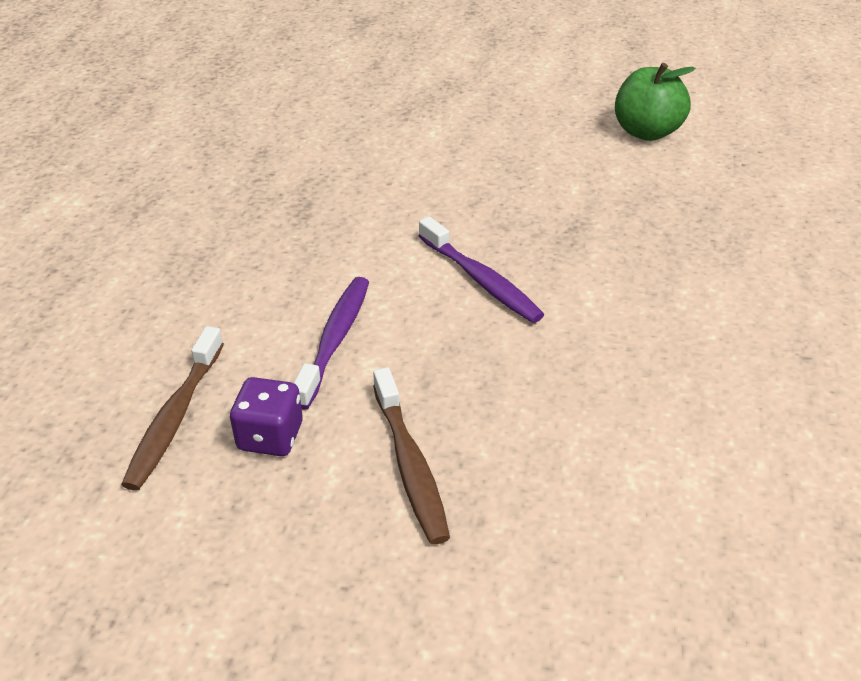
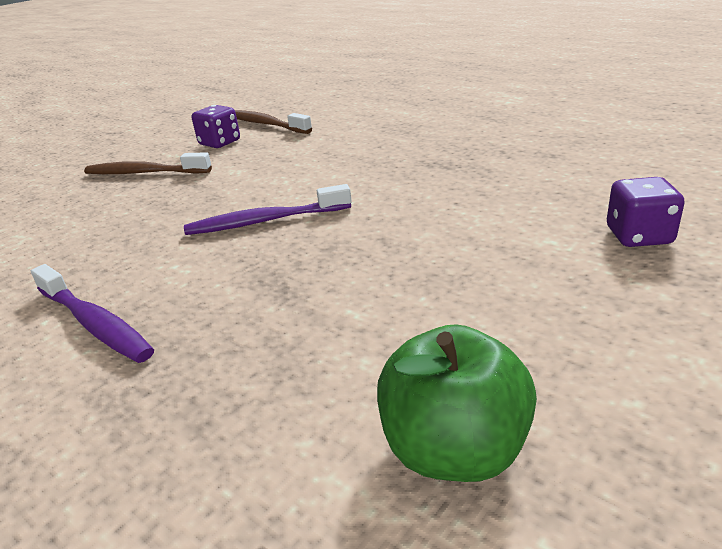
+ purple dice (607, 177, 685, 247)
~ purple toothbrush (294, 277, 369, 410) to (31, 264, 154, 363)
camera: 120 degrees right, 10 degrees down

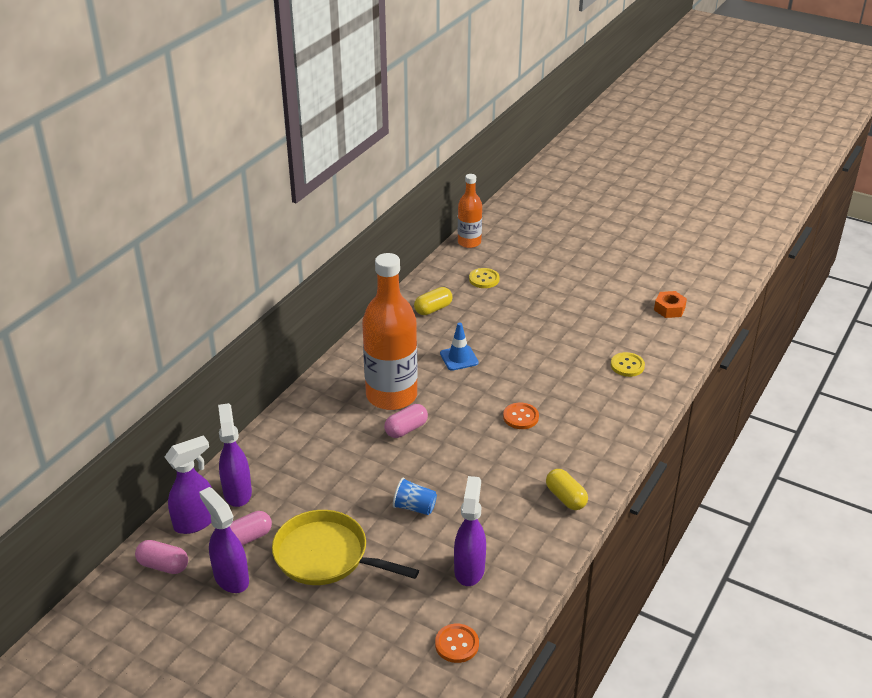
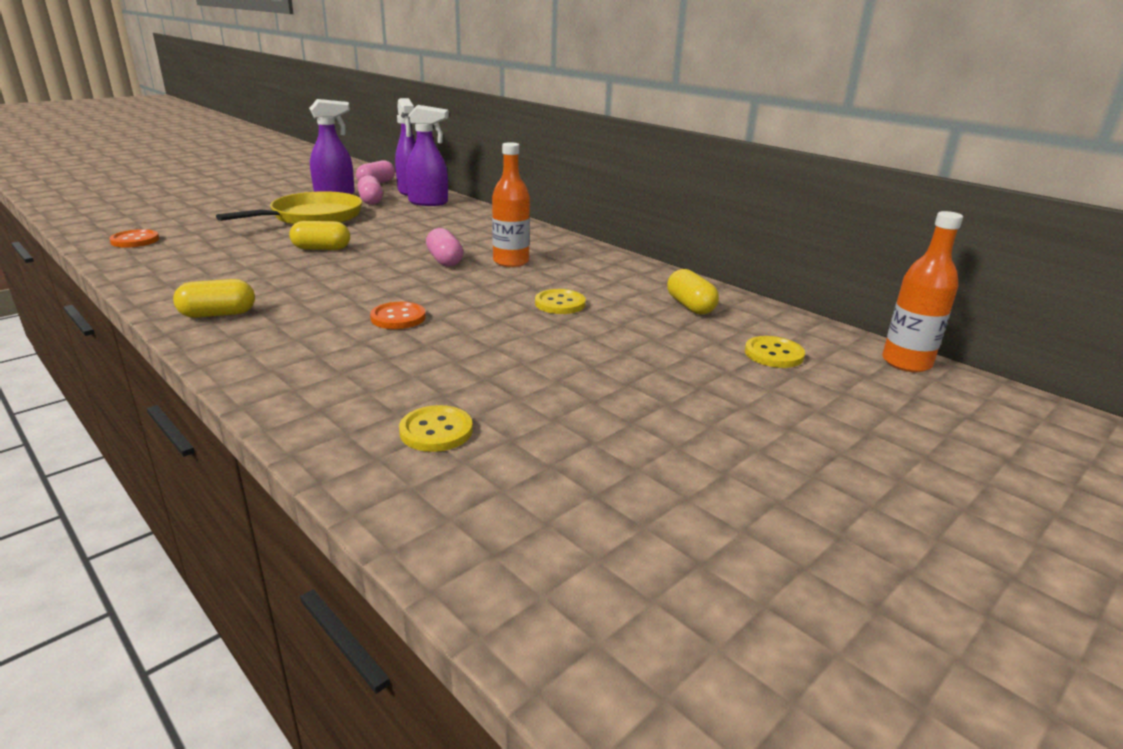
- purple spray bottle (454, 476, 486, 586)
- orange nut (654, 291, 687, 318)
~ blue cup (393, 477, 437, 515) to yellow capsule (289, 221, 350, 250)
~ blue traffic cone (440, 322, 479, 371) to yellow button (535, 289, 586, 314)
~ orange bottle (362, 253, 418, 410) = (492, 142, 530, 267) x0.55
camera: 105 degrees right, 10 degrees down

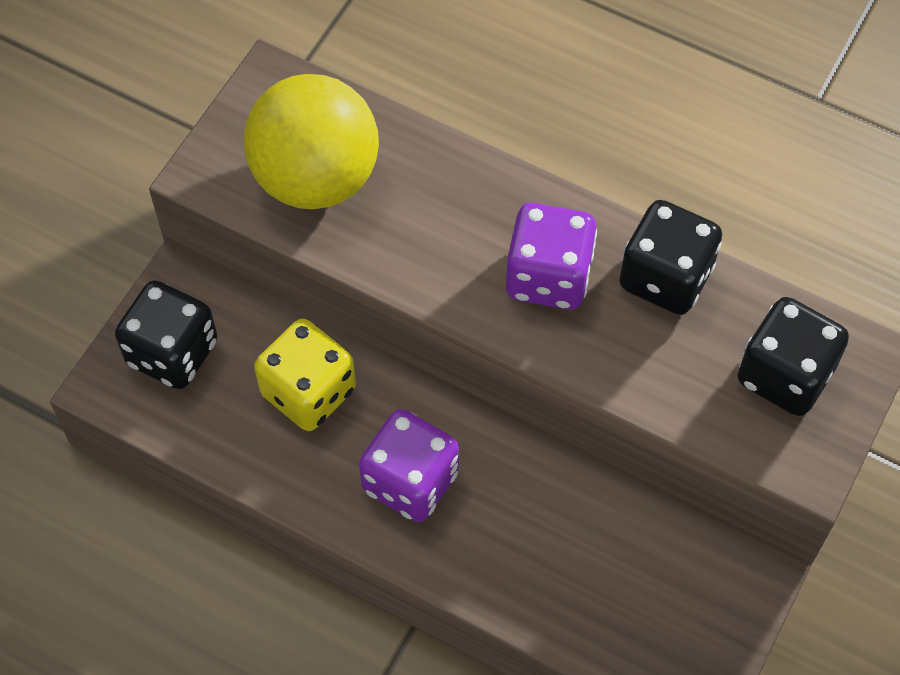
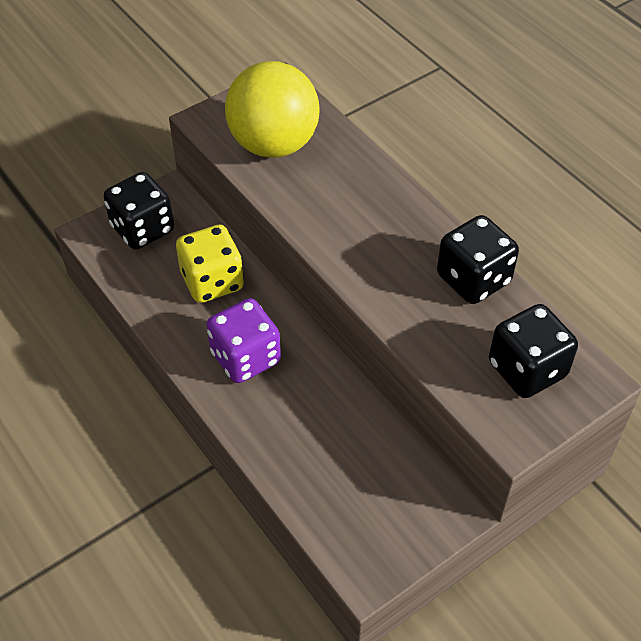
- purple dice (506, 203, 597, 310)
camera: 25 degrees right, 10 degrees down

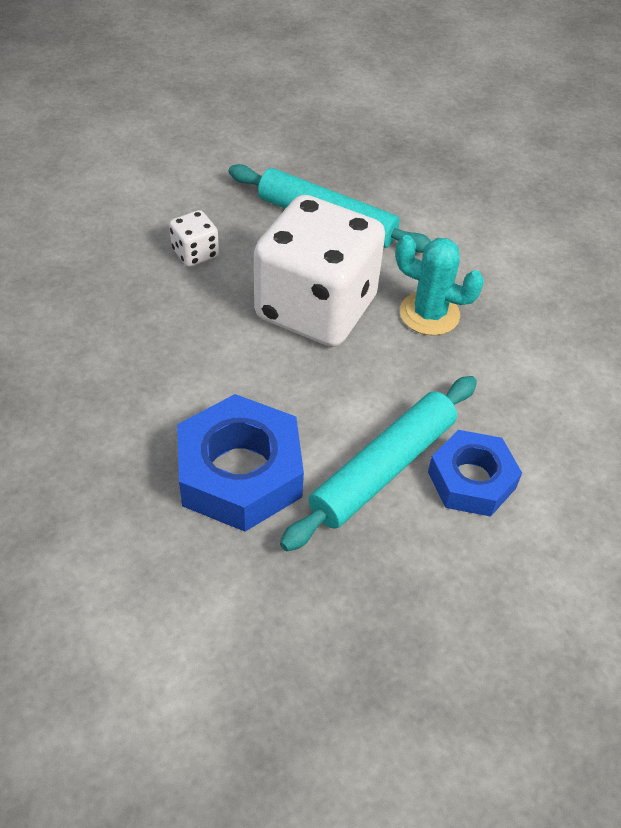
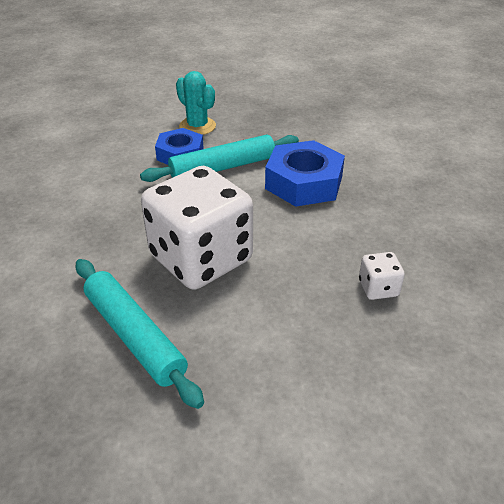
~ white dice (169, 210, 219, 267) to (359, 252, 405, 300)
~ turquoise cactus (395, 235, 484, 336) to (176, 71, 216, 135)
camera: 155 degrees left, 10 degrees down

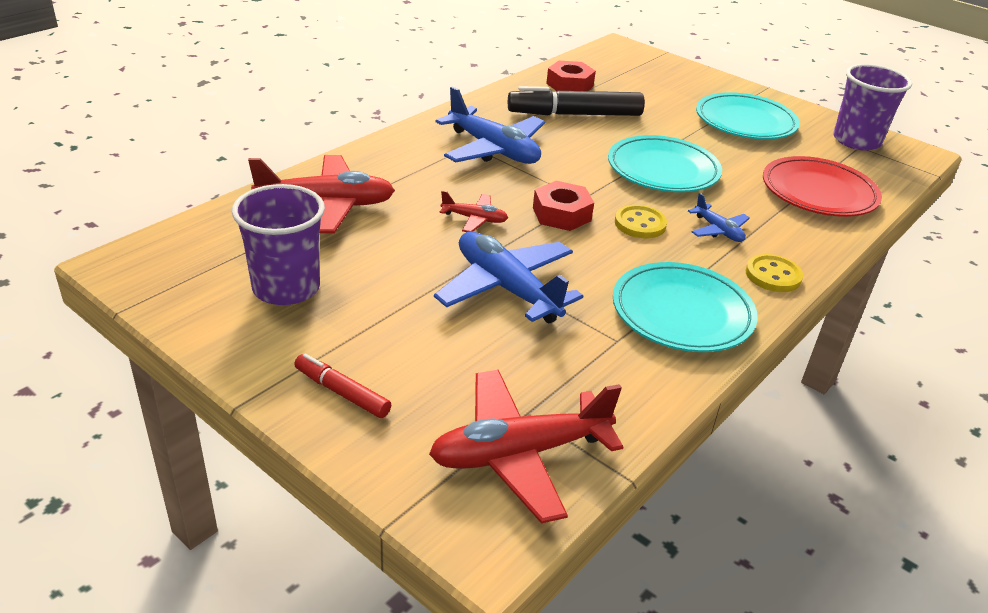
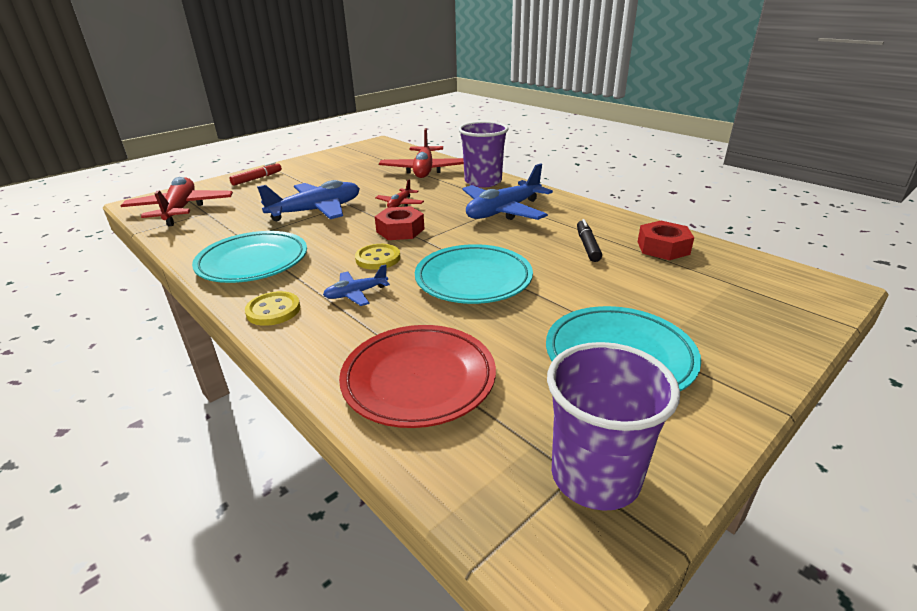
~ purple cup (232, 184, 325, 305) to (458, 121, 509, 188)
~ black marker (508, 86, 645, 116) = (577, 219, 602, 262) x0.53
camera: 100 degrees right, 5 degrees down

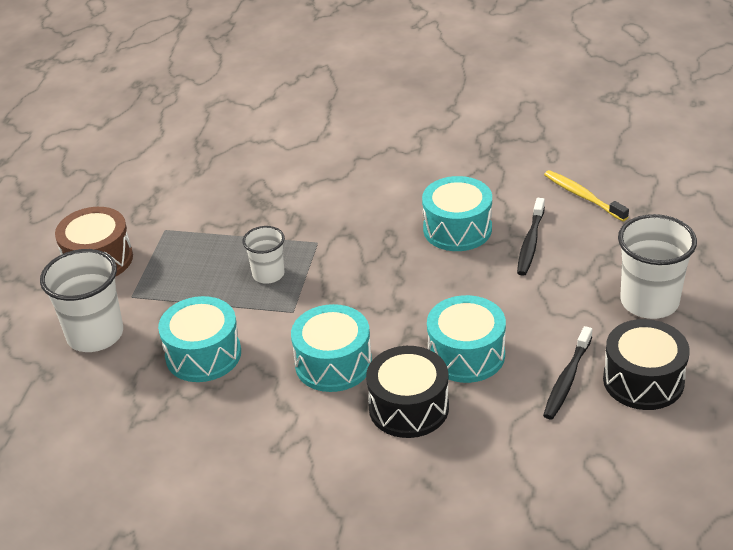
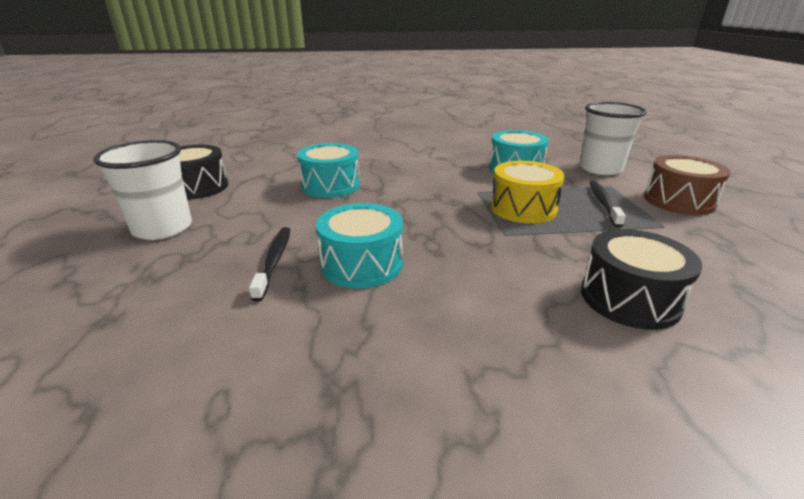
- turquoise drum (291, 304, 372, 392)
- yellow toothbrush (544, 170, 629, 221)
~ black drum (366, 346, 449, 438) to (581, 229, 702, 330)
~ black toothbrush (543, 326, 592, 419) to (590, 181, 626, 227)
~ white cup (243, 226, 285, 284) to yellow drum (490, 161, 565, 224)
camera: 160 degrees right, 10 degrees down

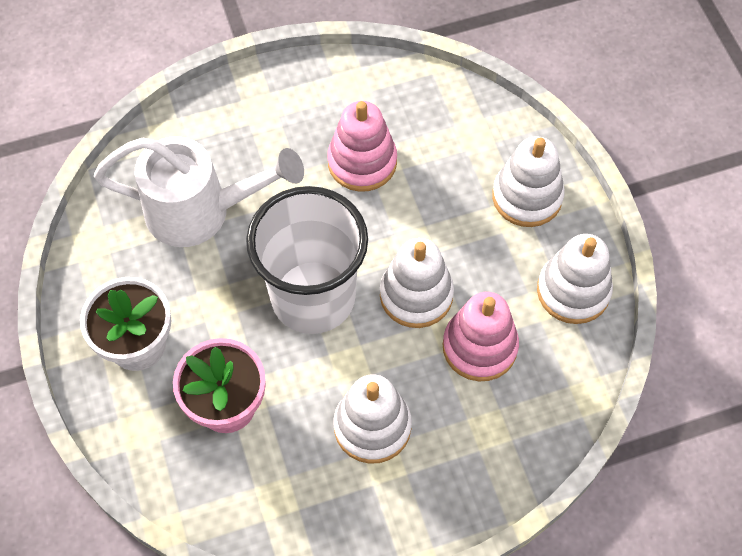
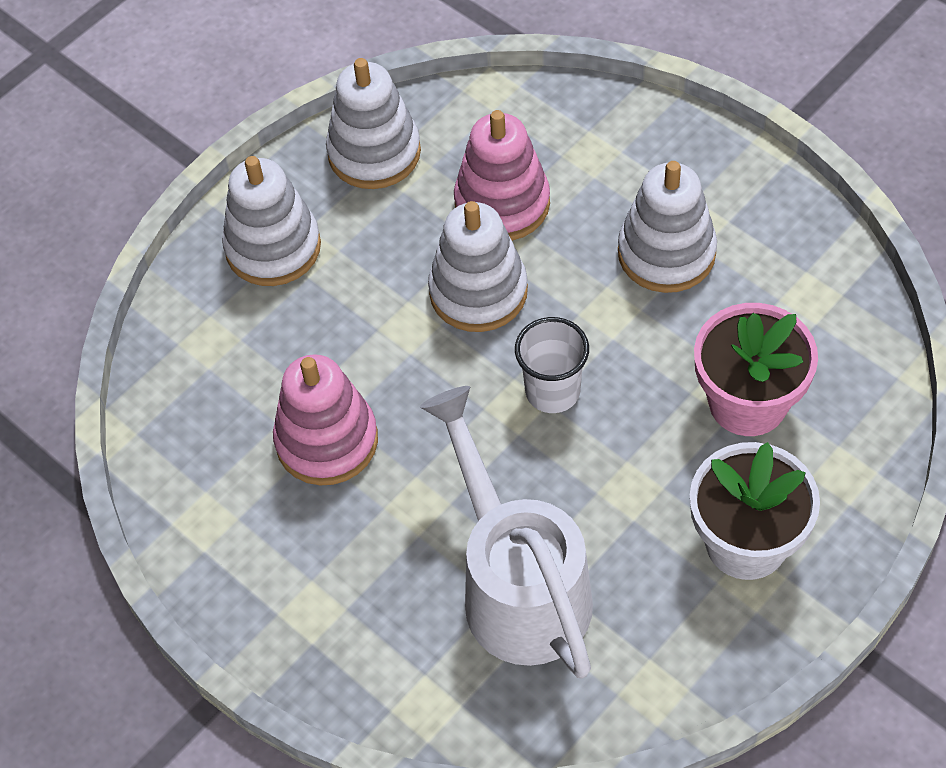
~ white cup (246, 186, 368, 334) = (515, 317, 589, 413) x0.47
camera: 115 degrees left, 5 degrees down

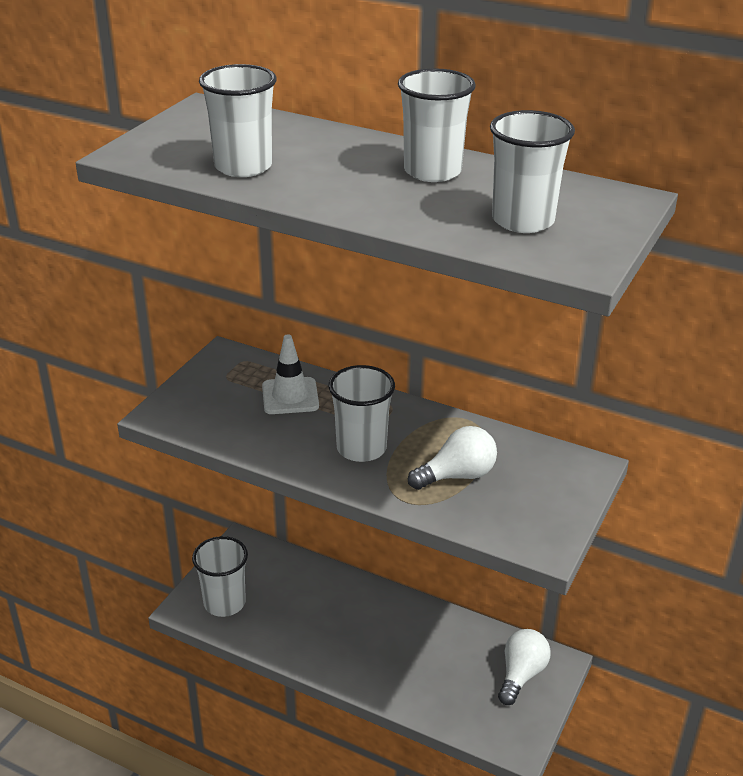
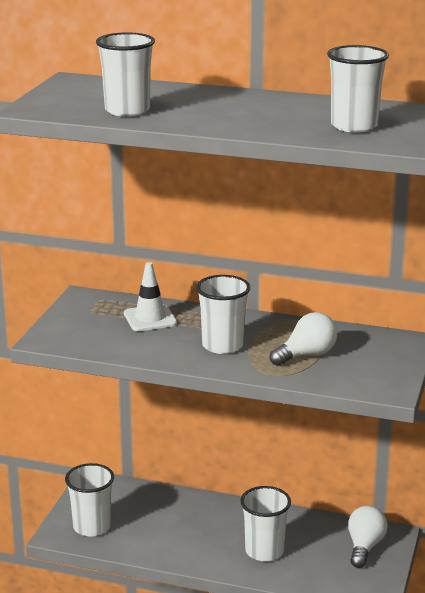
~ white cup (398, 68, 476, 182) to (240, 486, 291, 561)
camera: 10 degrees left, 10 degrees down

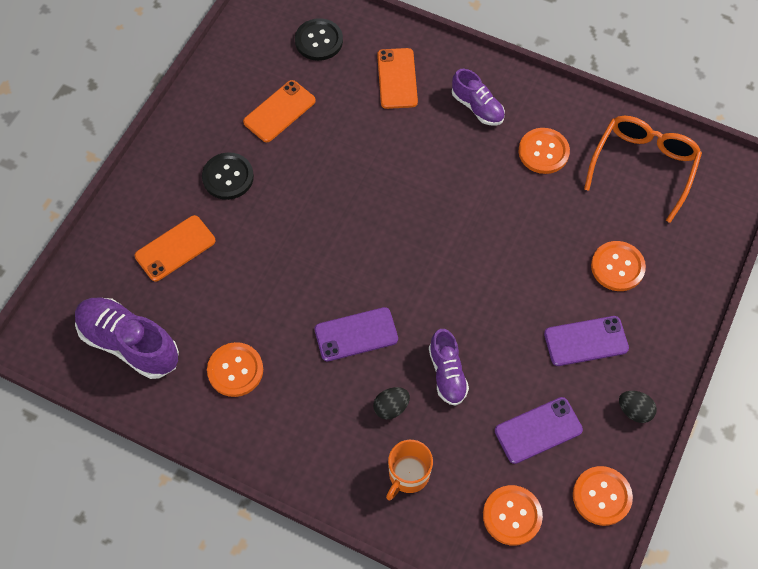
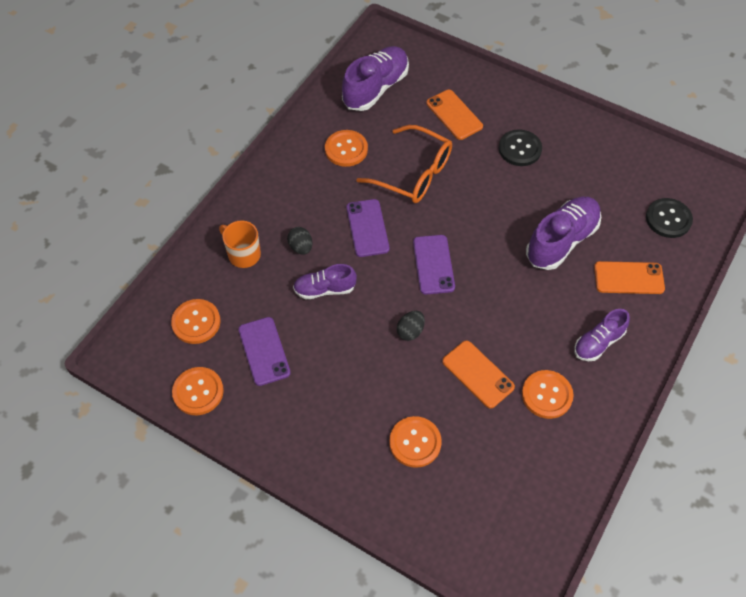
+ purple shoe (526, 197, 601, 270)
~ orange phone (243, 80, 316, 142) to (442, 340, 515, 409)
~ purple phone (544, 316, 629, 366) to (413, 235, 455, 294)
~ orange glasses (584, 116, 702, 223) to (356, 125, 452, 203)
~ black egg (619, 391, 657, 423) to (397, 311, 425, 341)
camera: 95 degrees right, 5 degrees down

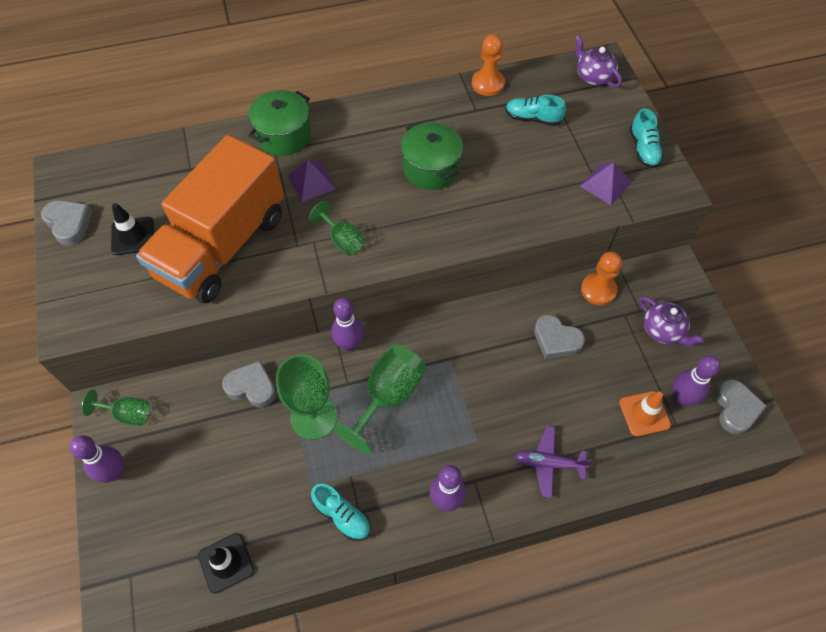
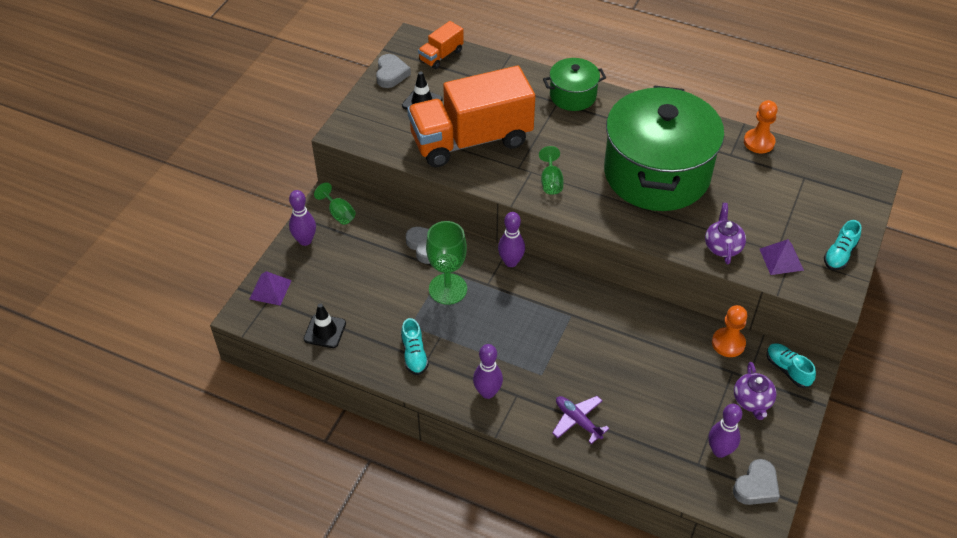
- green goblet (331, 344, 426, 454)
- grey heart (534, 315, 585, 359)
- orange traffic cone (619, 391, 671, 437)
+ orange truck (418, 21, 464, 69)
~ purple pyramid (288, 160, 336, 202) to (250, 271, 292, 305)
~ turquoise shoe (506, 95, 566, 126) to (767, 343, 816, 388)
~ purple teapot (575, 35, 622, 88) to (705, 203, 746, 265)
~ green pot (401, 122, 463, 190) = (604, 85, 724, 211) x2.13
camera: 40 degrees right, 10 degrees down

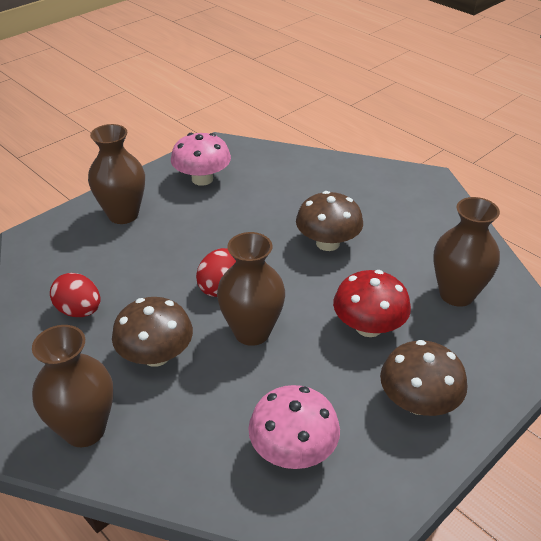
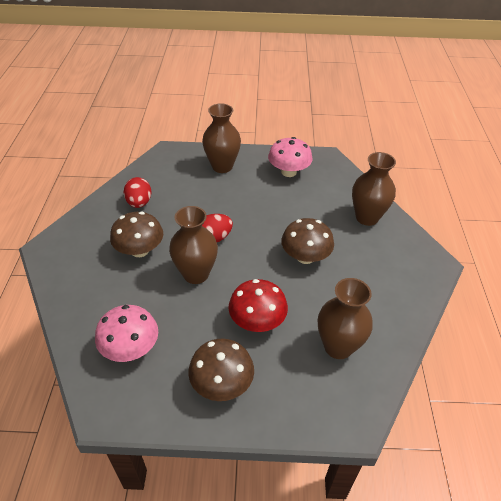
~ brown vase (32, 325, 113, 447) to (352, 152, 396, 226)
camera: 45 degrees right, 5 degrees up

